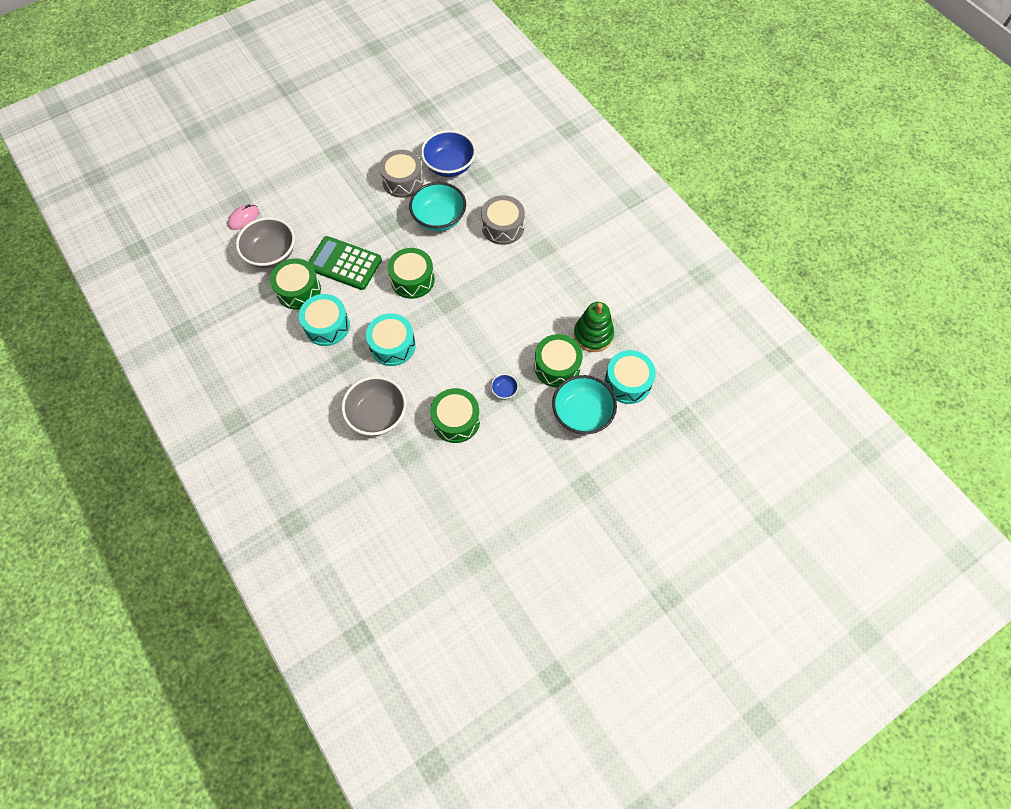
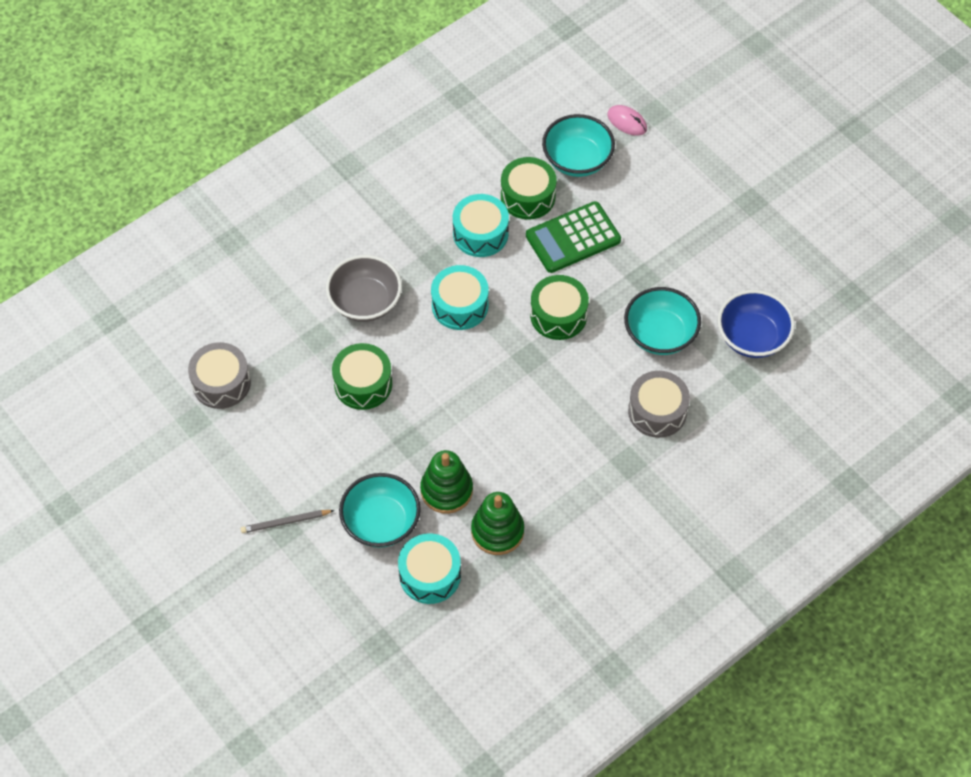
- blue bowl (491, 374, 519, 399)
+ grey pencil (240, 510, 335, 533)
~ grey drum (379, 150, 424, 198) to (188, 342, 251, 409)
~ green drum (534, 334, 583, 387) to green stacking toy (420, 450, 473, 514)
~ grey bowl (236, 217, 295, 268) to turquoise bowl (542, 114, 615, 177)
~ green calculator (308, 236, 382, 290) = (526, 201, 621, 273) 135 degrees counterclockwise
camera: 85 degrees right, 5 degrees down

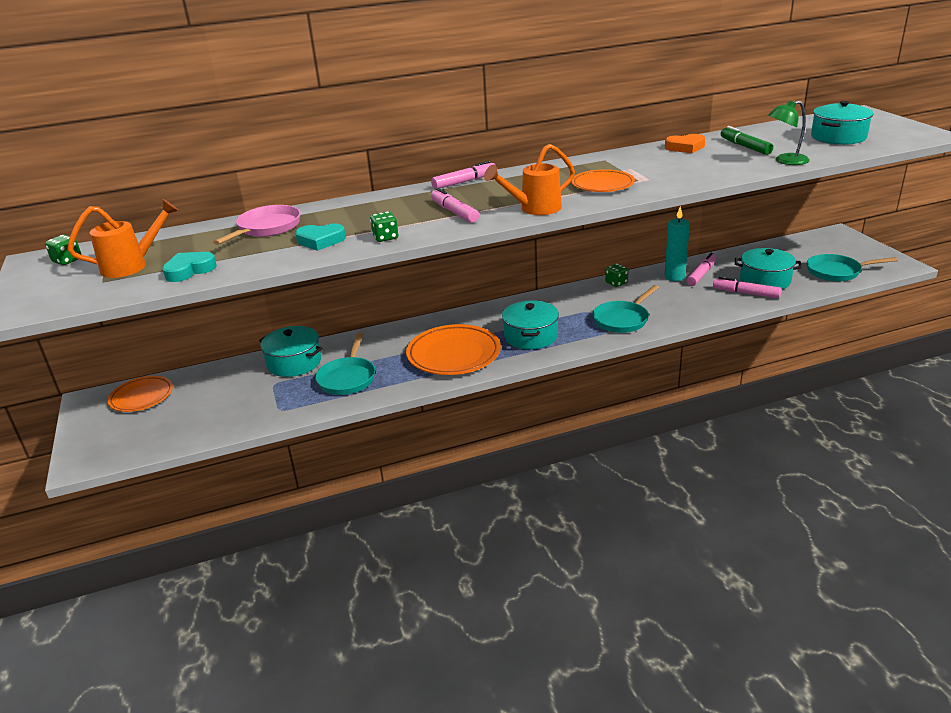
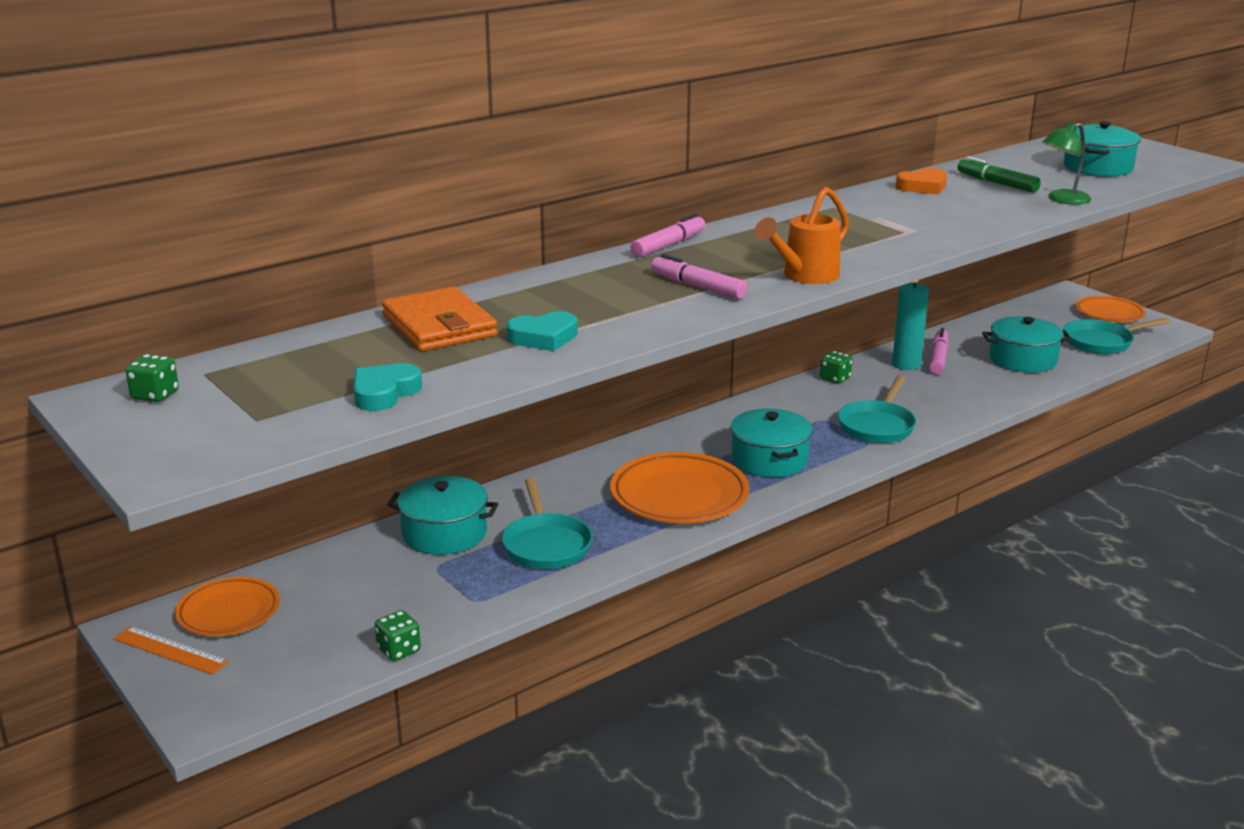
- orange watering can (67, 199, 179, 278)
- pink marker (713, 277, 781, 298)
+ orange ruler (113, 626, 229, 675)
~ green dice (370, 211, 398, 242) to (375, 610, 421, 661)
~ orange plate (571, 169, 635, 192) to (1075, 296, 1146, 322)
~ pink pan (213, 205, 301, 245) to orange wallet (382, 286, 498, 351)
camera: 20 degrees left, 5 degrees down

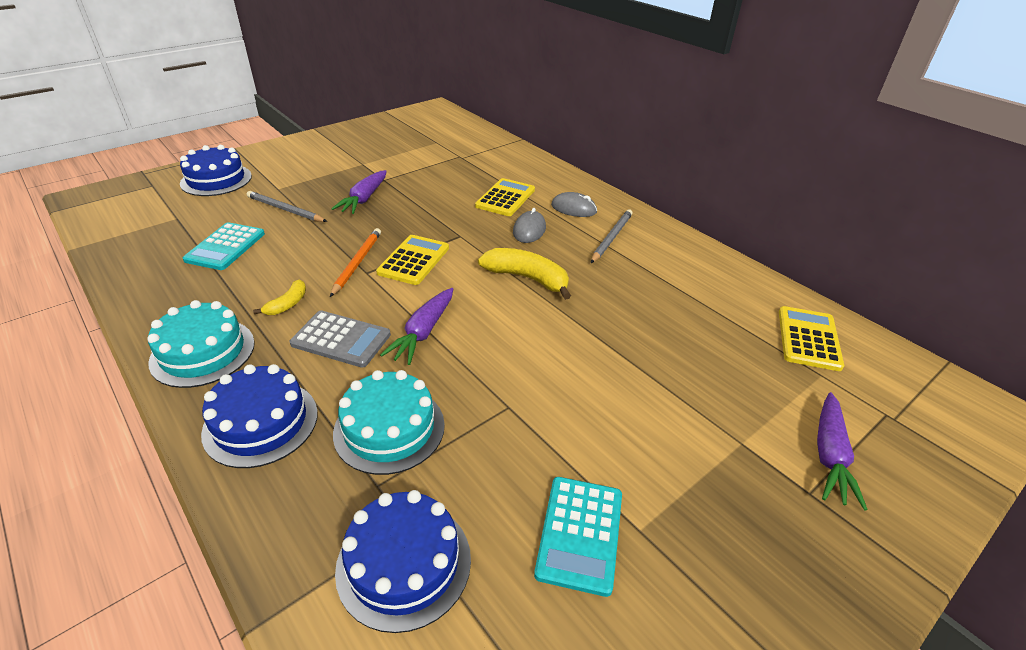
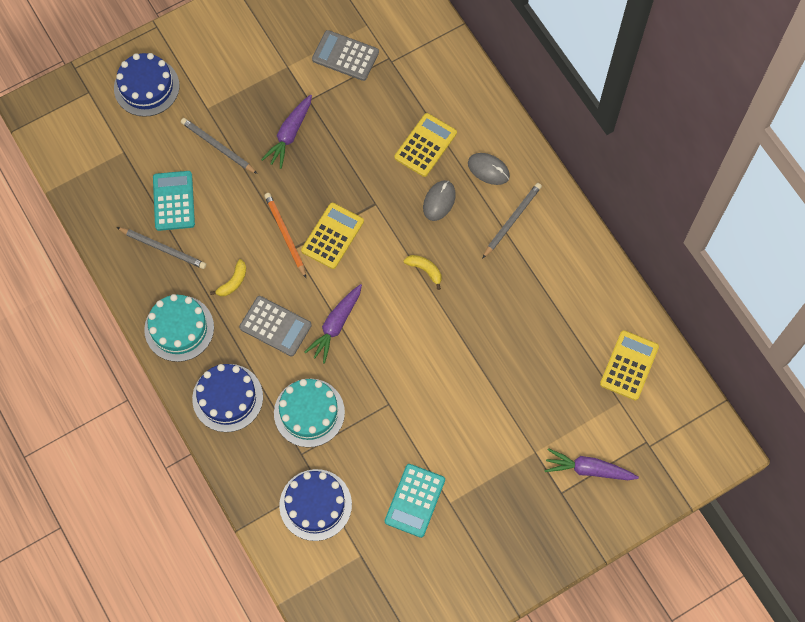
+ grey pencil (116, 227, 206, 269)
+ grey calculator (312, 30, 379, 81)
~ turquoise calculator (183, 222, 265, 270) = (153, 171, 195, 231) 150 degrees clockwise
~ orange pencil (330, 228, 381, 297) = (264, 193, 306, 278) 45 degrees counterclockwise
~ purple carrot (817, 392, 868, 511) = (544, 448, 639, 480) 75 degrees clockwise
~ yellow banana (478, 248, 571, 300) = (404, 255, 442, 290) x0.55
camera: 10 degrees right, 30 degrees up

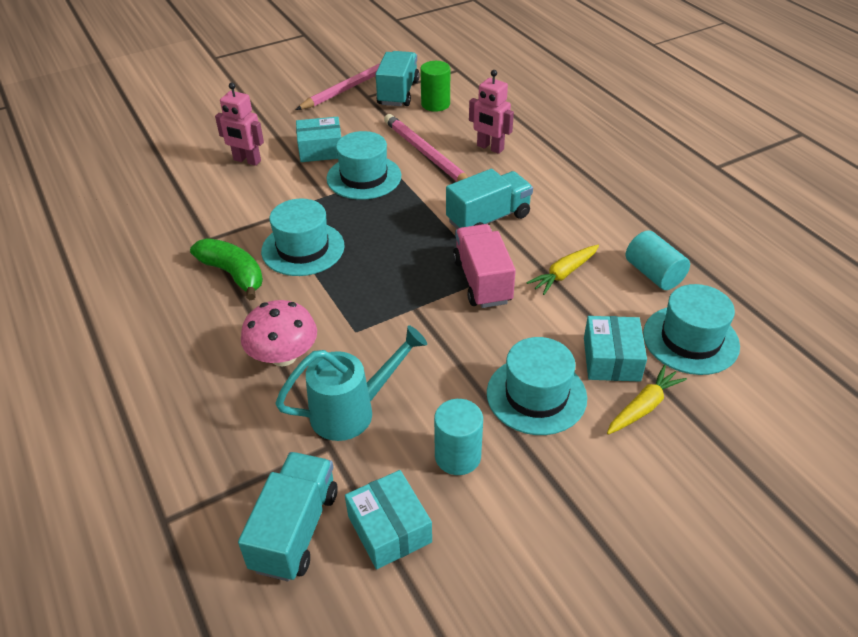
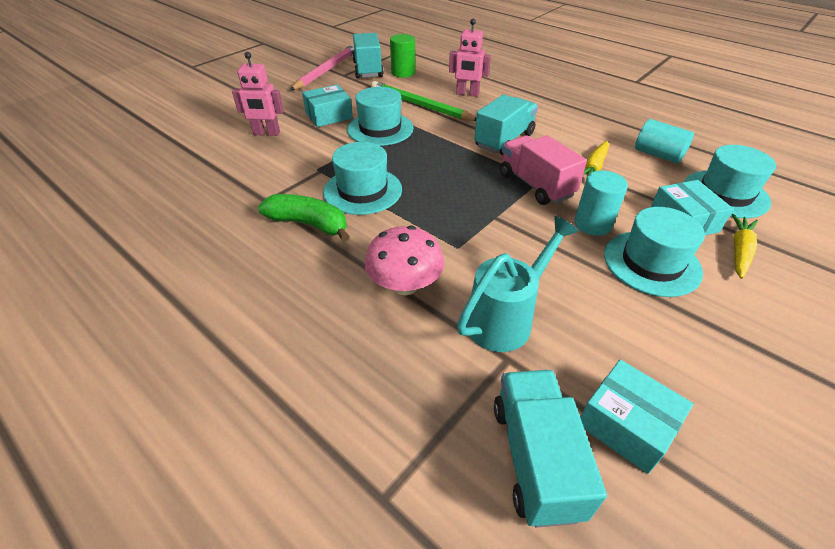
~ turquoise cylinder (434, 399, 483, 475) to (574, 170, 628, 236)
~ pink pencil (384, 114, 468, 182) to green pencil (371, 81, 476, 121)
camera: 20 degrees left, 0 degrees up

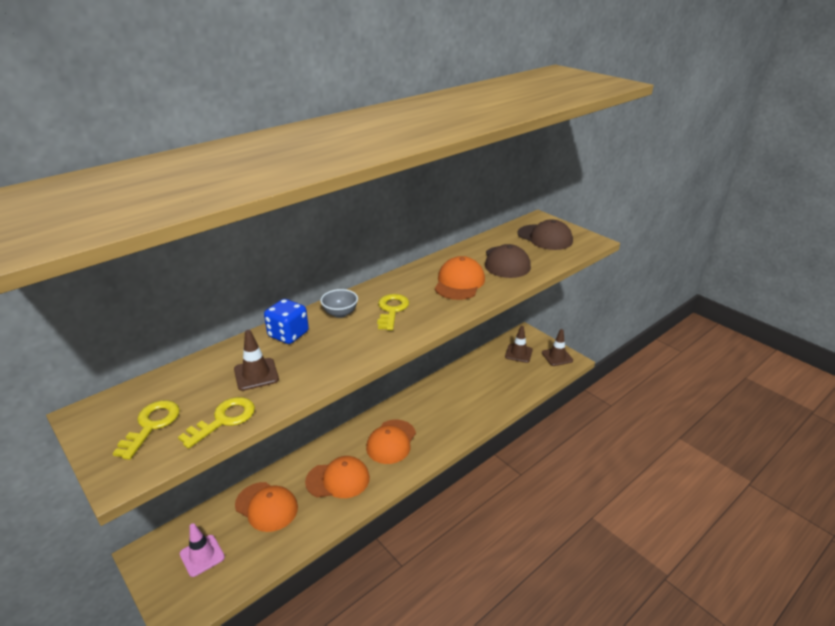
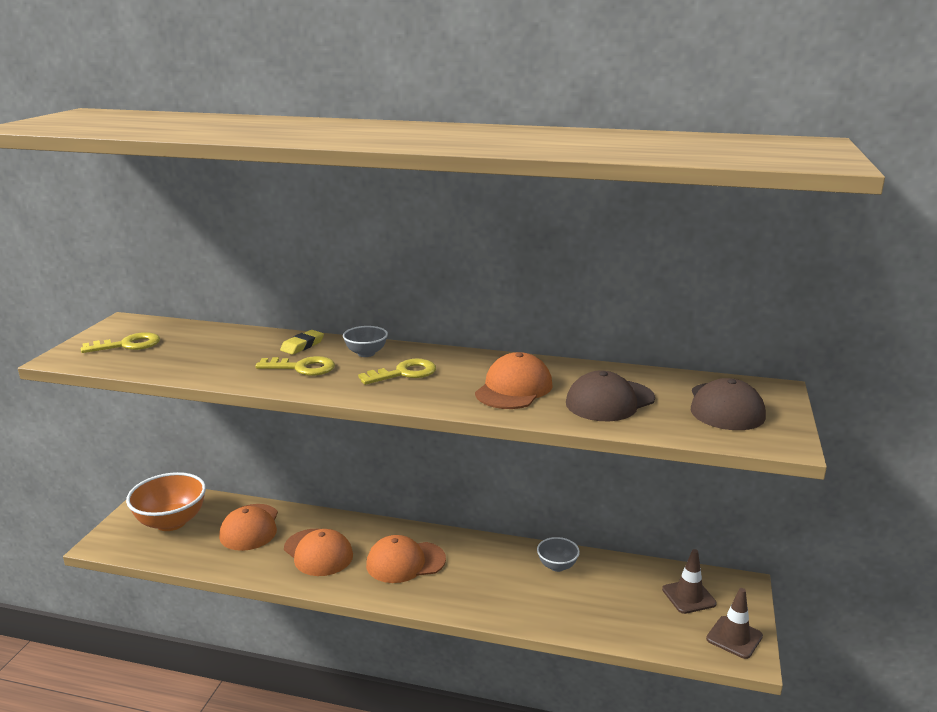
- brown traffic cone (234, 330, 279, 391)
+ grey bowl (537, 537, 580, 572)
~ yellow key (178, 397, 255, 449) to (255, 356, 335, 376)
~ pink traffic cone (180, 523, 225, 577) to orange bowl (126, 472, 206, 531)
~ blue dice (264, 299, 309, 344) to yellow eraser (280, 330, 324, 355)
~ orange cap (435, 256, 485, 300) = (475, 352, 552, 409) 45 degrees counterclockwise
camera: 55 degrees right, 10 degrees down

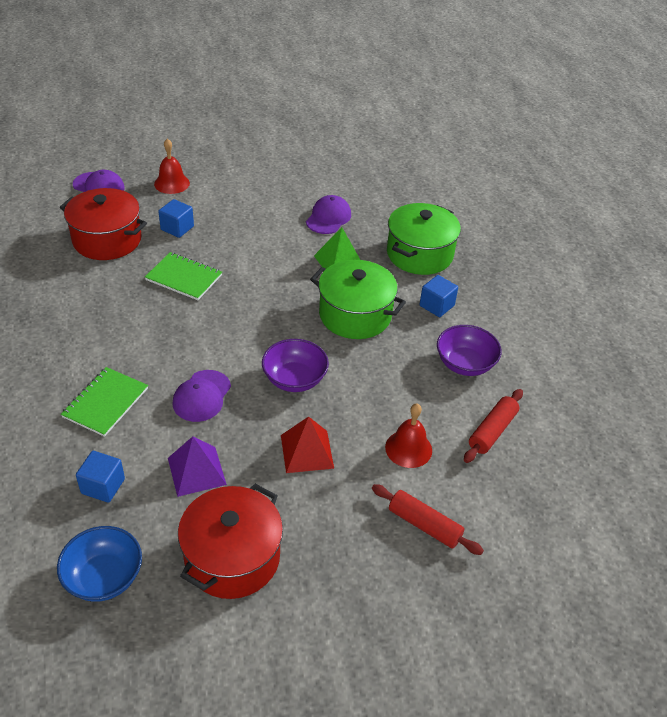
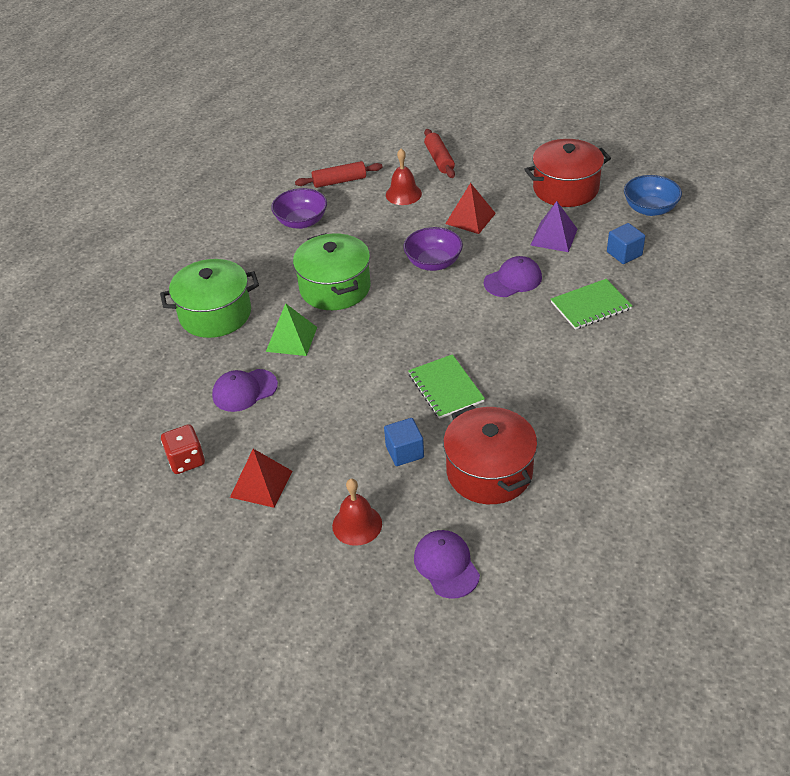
- blue cube (420, 275, 458, 317)
+ red dice (161, 424, 205, 474)
+ red pyramid (230, 449, 292, 508)
camera: 135 degrees left, 0 degrees up

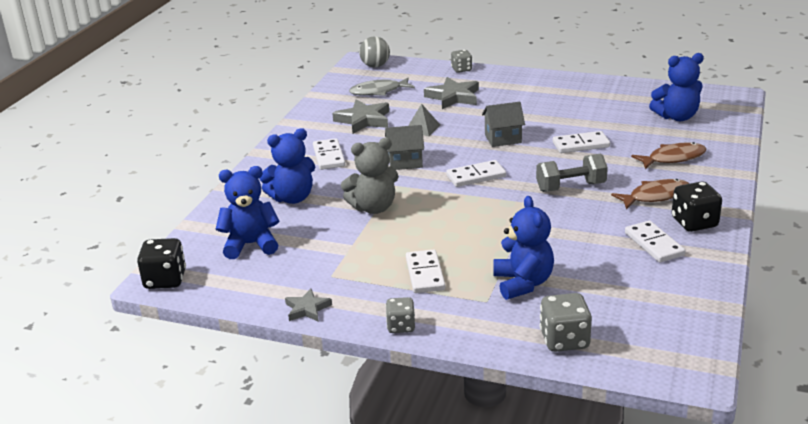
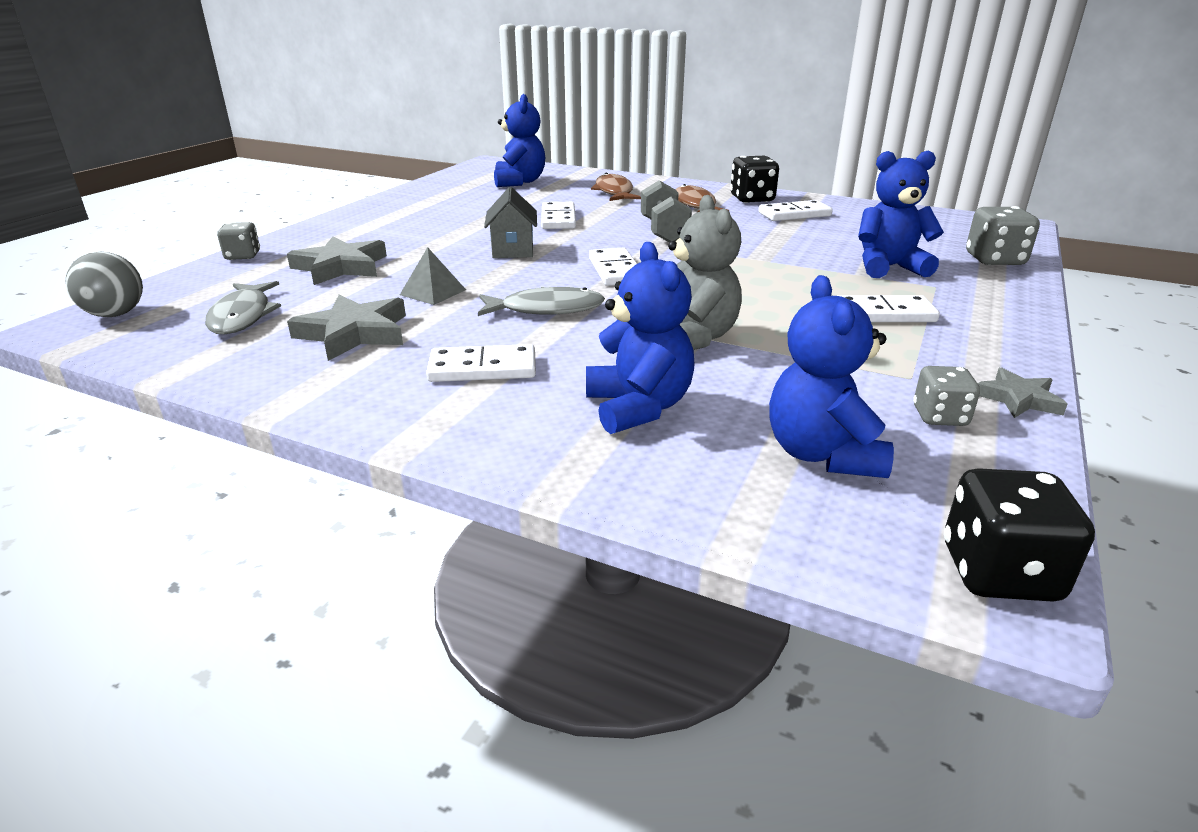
~ grey dice (386, 297, 415, 333) to (913, 366, 980, 426)
~ grey house (385, 125, 424, 170) to grey fish (478, 287, 605, 316)
camera: 85 degrees left, 0 degrees up

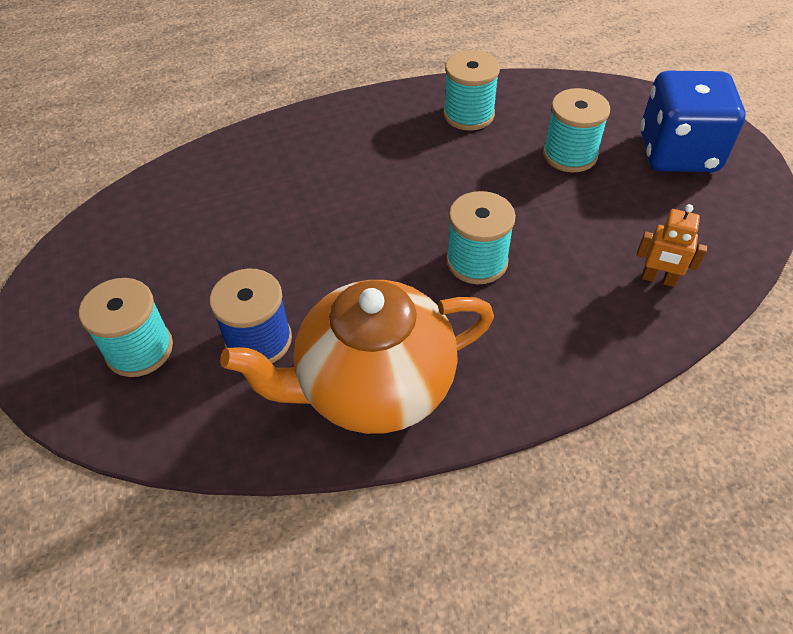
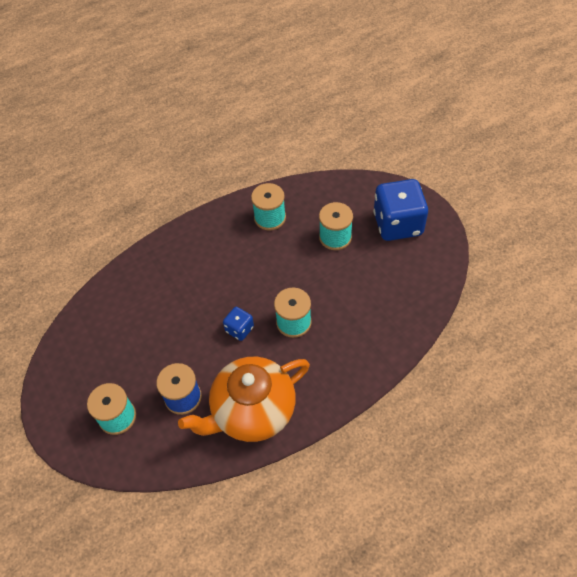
- orange robot (637, 204, 707, 287)
+ blue dice (223, 307, 254, 341)
camera: 10 degrees left, 5 degrees up

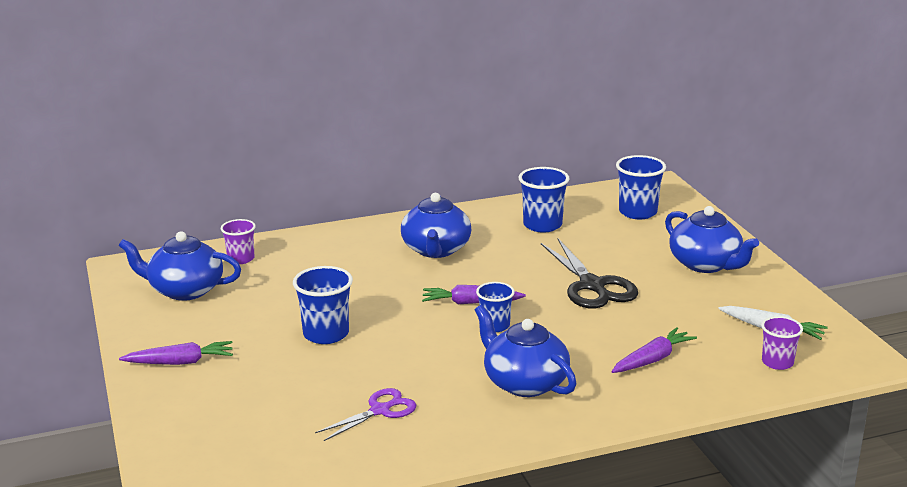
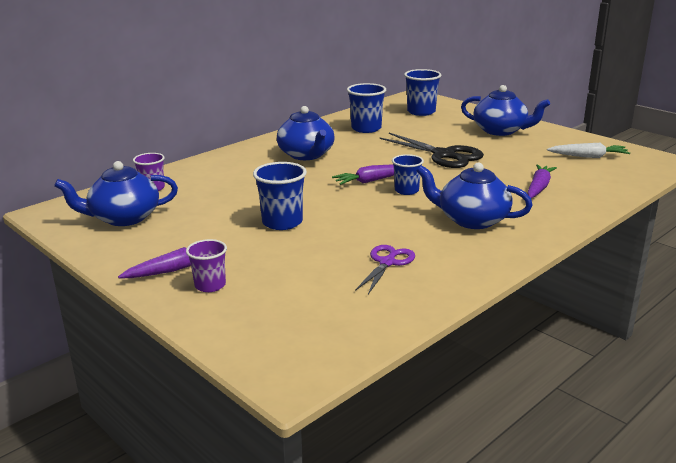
~ purple cup (761, 316, 803, 370) to (186, 239, 227, 292)
camera: 25 degrees left, 0 degrees up

